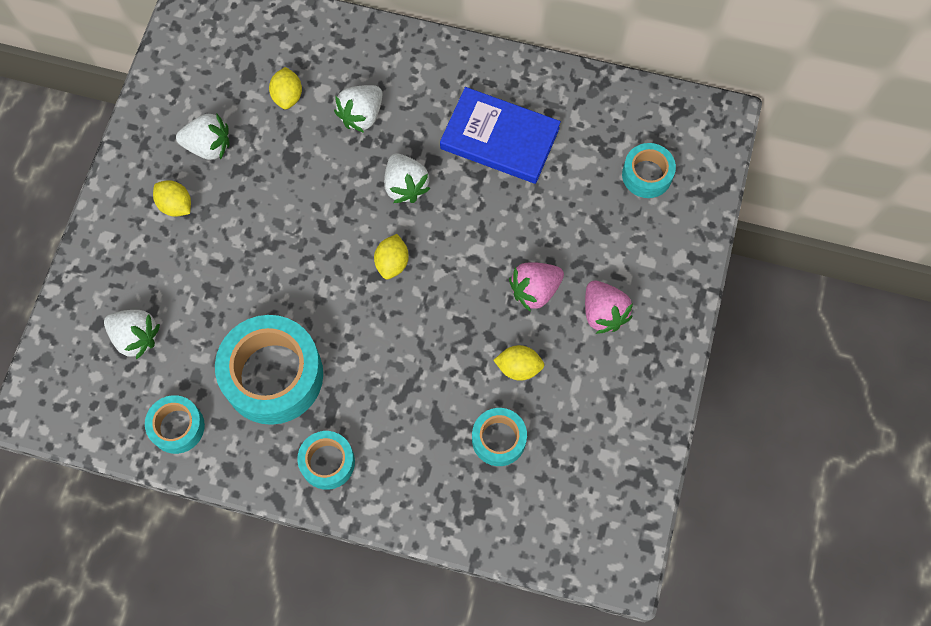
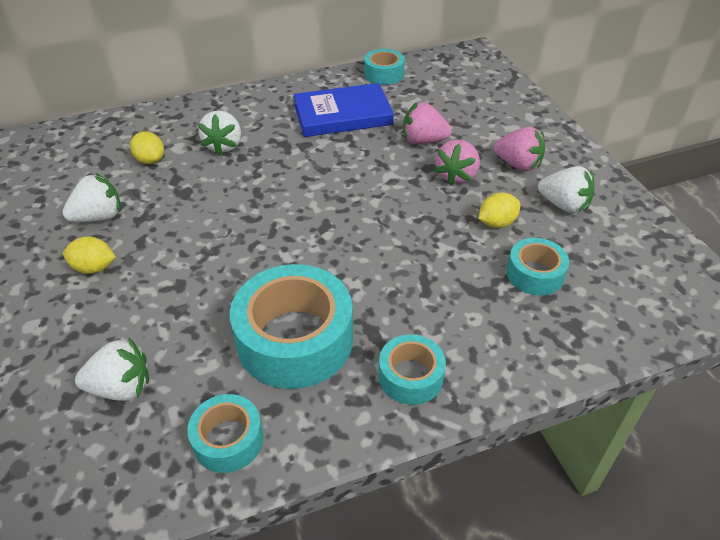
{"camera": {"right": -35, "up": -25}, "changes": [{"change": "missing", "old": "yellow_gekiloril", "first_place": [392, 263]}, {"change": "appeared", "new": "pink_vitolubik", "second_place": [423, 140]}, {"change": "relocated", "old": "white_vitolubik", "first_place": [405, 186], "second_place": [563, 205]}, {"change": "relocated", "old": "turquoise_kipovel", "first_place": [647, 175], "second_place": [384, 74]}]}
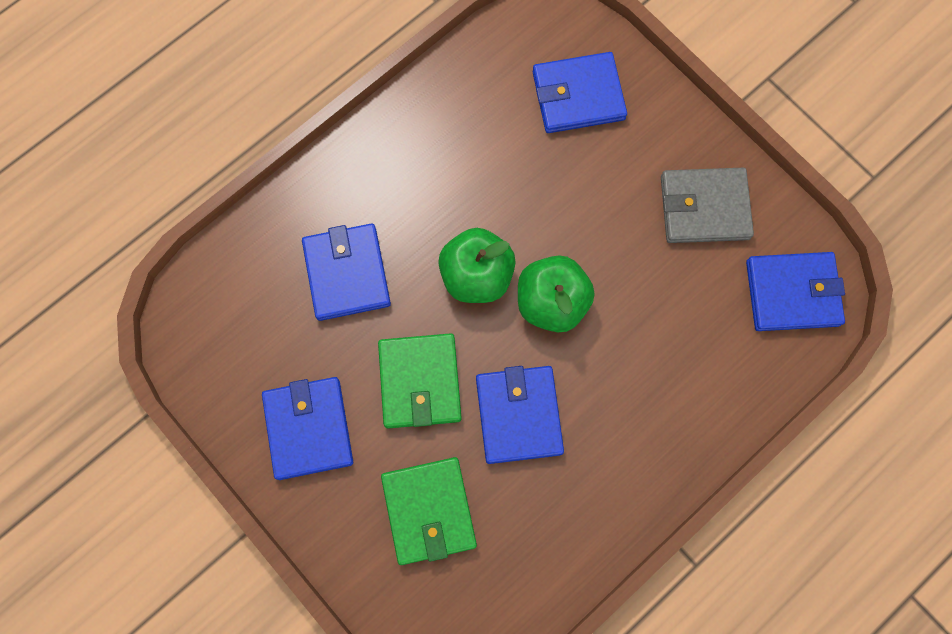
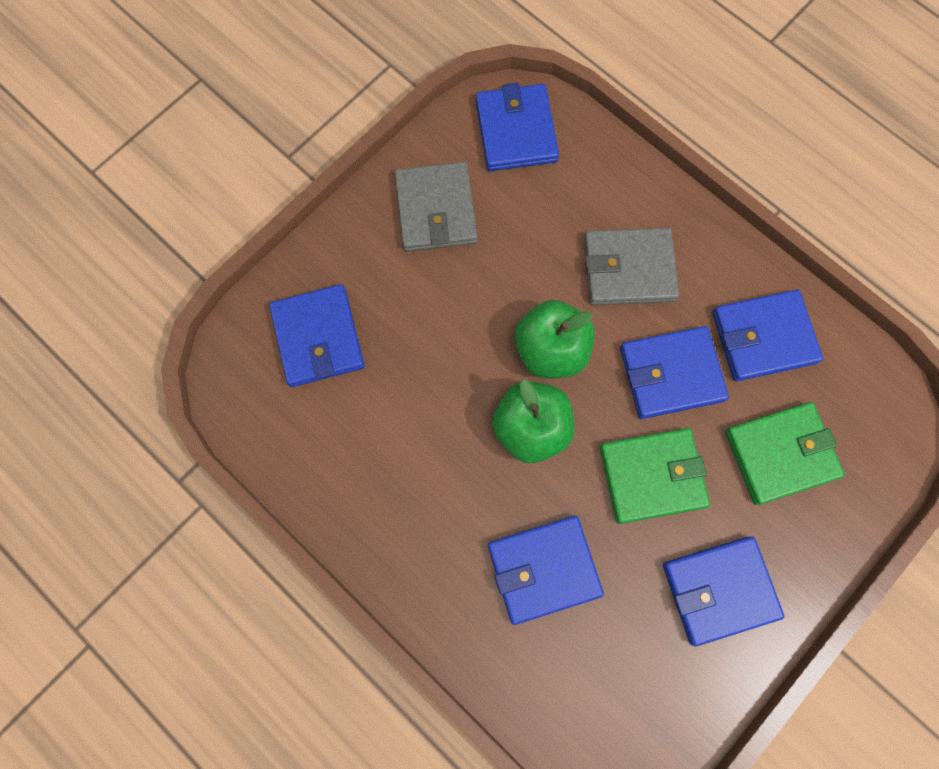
{"camera": {"right": -95, "up": 0}, "changes": [{"change": "appeared", "new": "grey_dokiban", "second_place": [628, 269]}, {"change": "appeared", "new": "blue_dokiban", "second_place": [763, 337]}]}
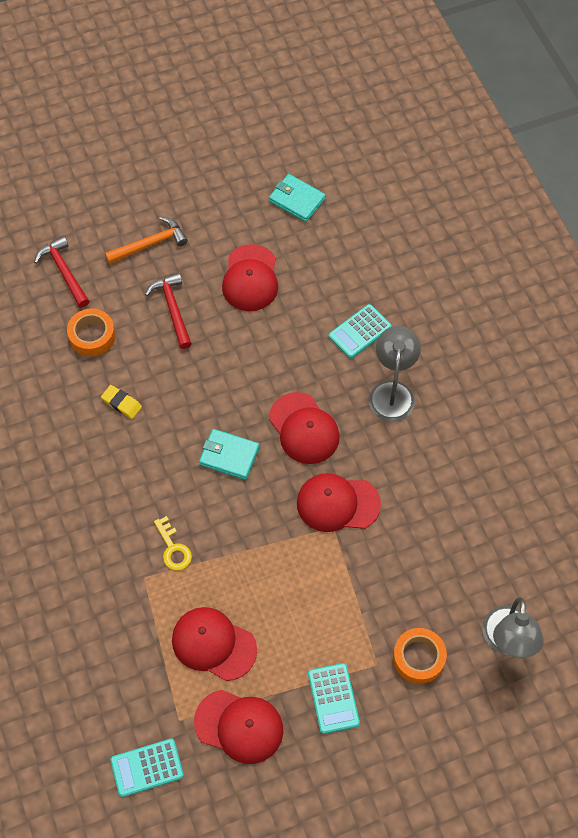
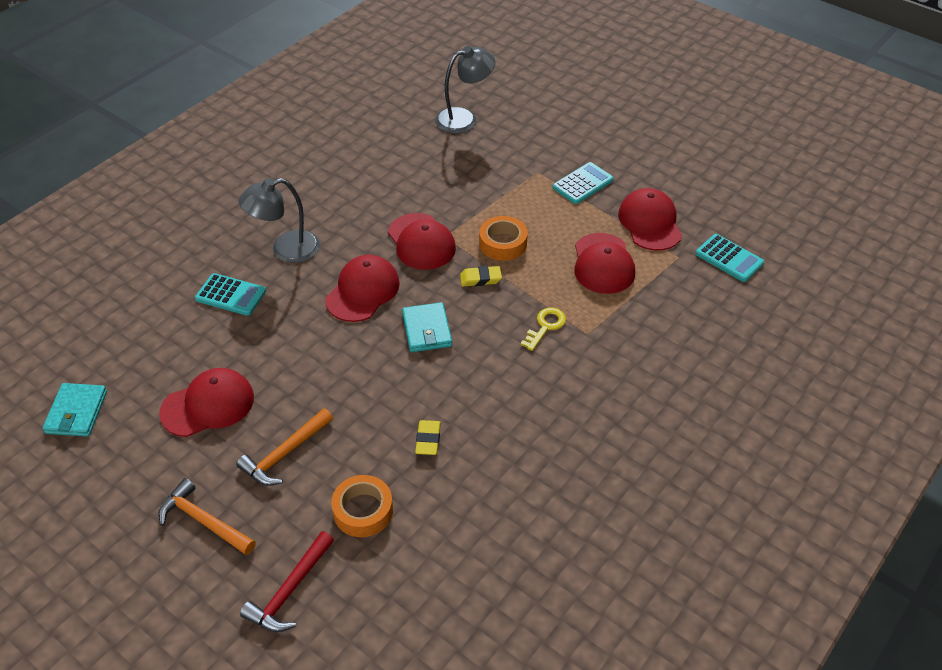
{"camera": {"right": -120, "up": -15}, "changes": [{"change": "appeared", "new": "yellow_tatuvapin", "second_place": [480, 279]}, {"change": "relocated", "old": "orange_kipovel", "first_place": [418, 658], "second_place": [503, 243]}, {"change": "colour", "old": "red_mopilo", "new": "orange_mopilo", "first_place": [173, 309], "second_place": [284, 454]}]}
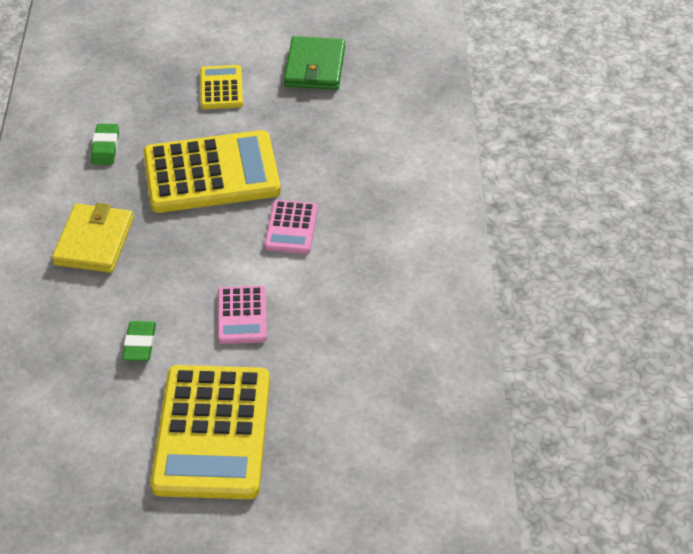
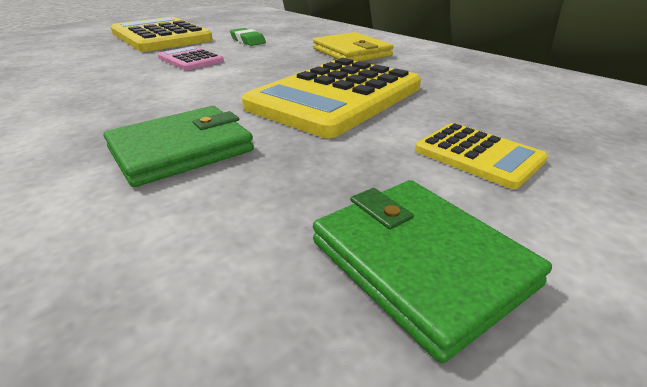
{"camera": {"right": 140, "up": -15}, "changes": [{"change": "missing", "old": "green_tatuvapin", "first_place": [105, 147]}, {"change": "missing", "old": "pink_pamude", "first_place": [291, 227]}, {"change": "appeared", "new": "green_dokiban", "second_place": [181, 150]}]}
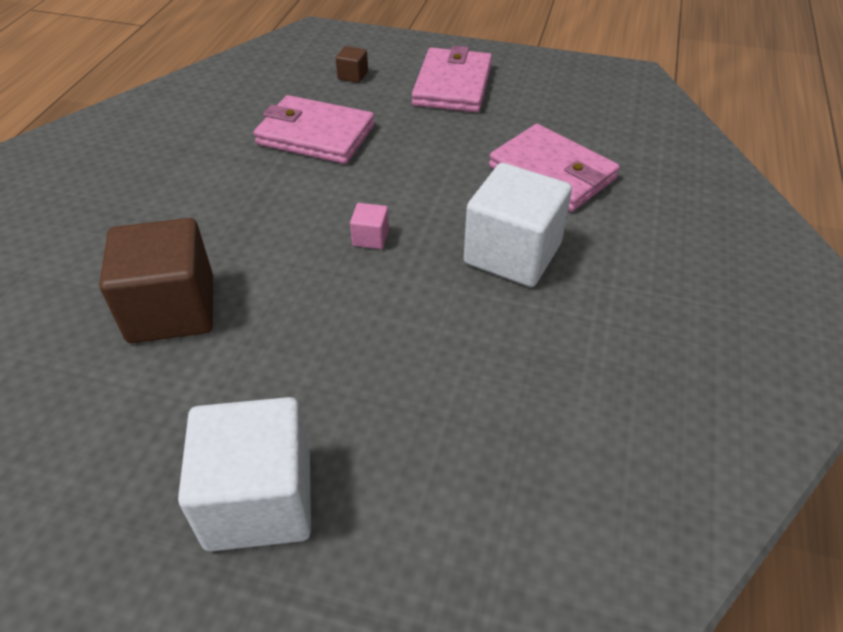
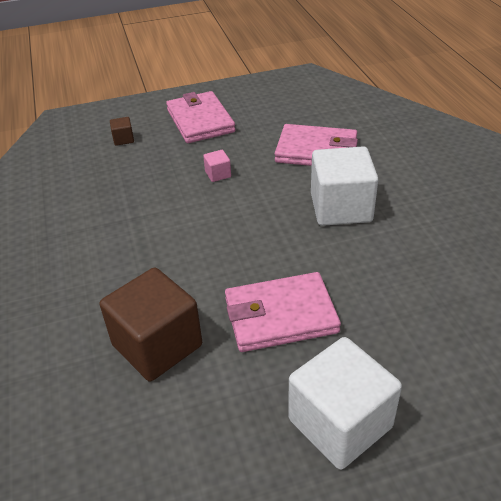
{"camera": {"right": -30, "up": -5}, "changes": [{"change": "relocated", "old": "pink_dokiban", "first_place": [315, 135], "second_place": [280, 315]}, {"change": "relocated", "old": "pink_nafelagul", "first_place": [370, 238], "second_place": [218, 174]}]}
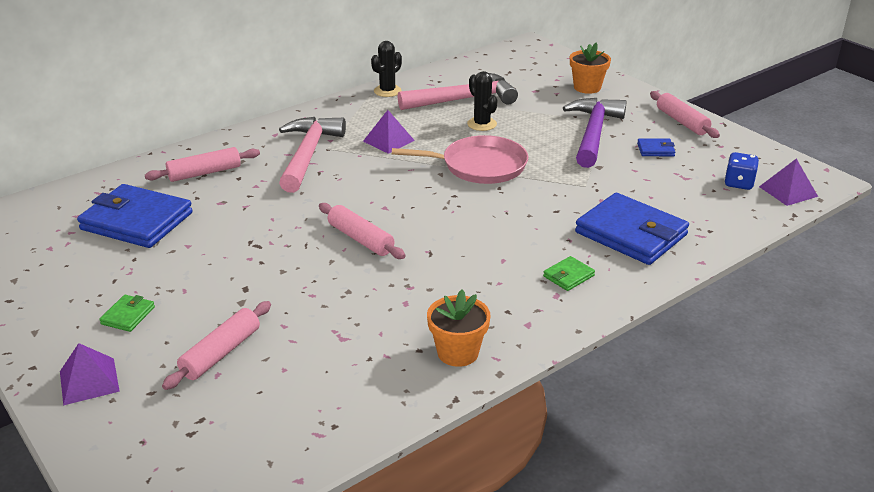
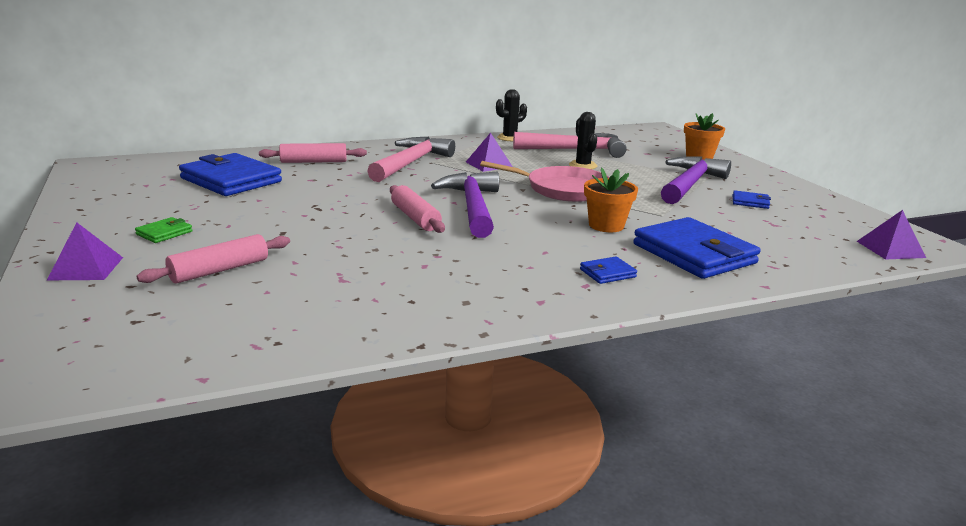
{"camera": {"right": 15, "up": -10}, "changes": [{"change": "missing", "old": "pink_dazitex", "first_place": [682, 122]}, {"change": "missing", "old": "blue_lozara", "first_place": [738, 183]}, {"change": "appeared", "new": "purple_mopilo", "second_place": [472, 207]}, {"change": "relocated", "old": "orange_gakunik", "first_place": [458, 352], "second_place": [606, 225]}, {"change": "colour", "old": "green_dokiban", "new": "blue_dokiban", "first_place": [568, 276], "second_place": [607, 273]}]}
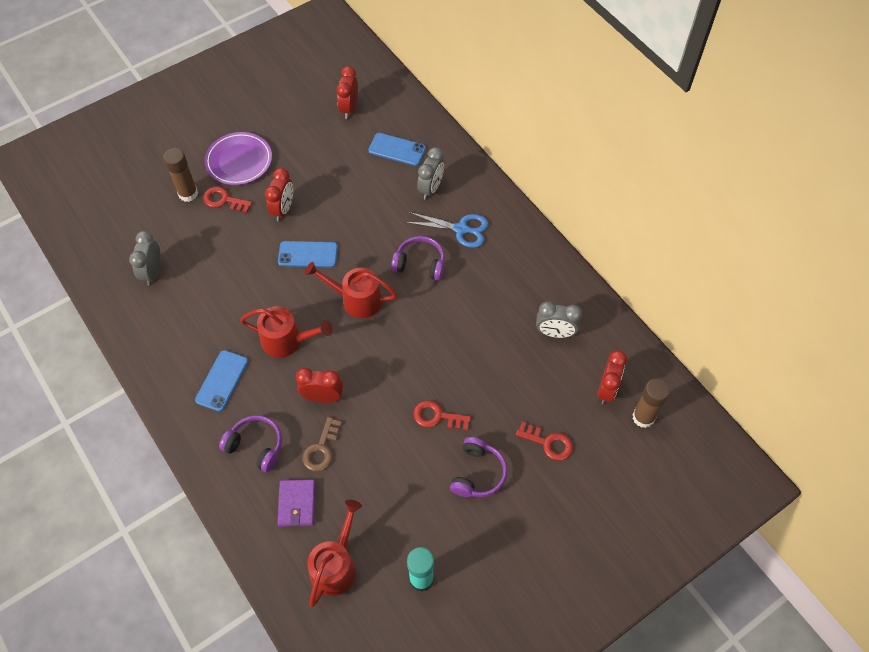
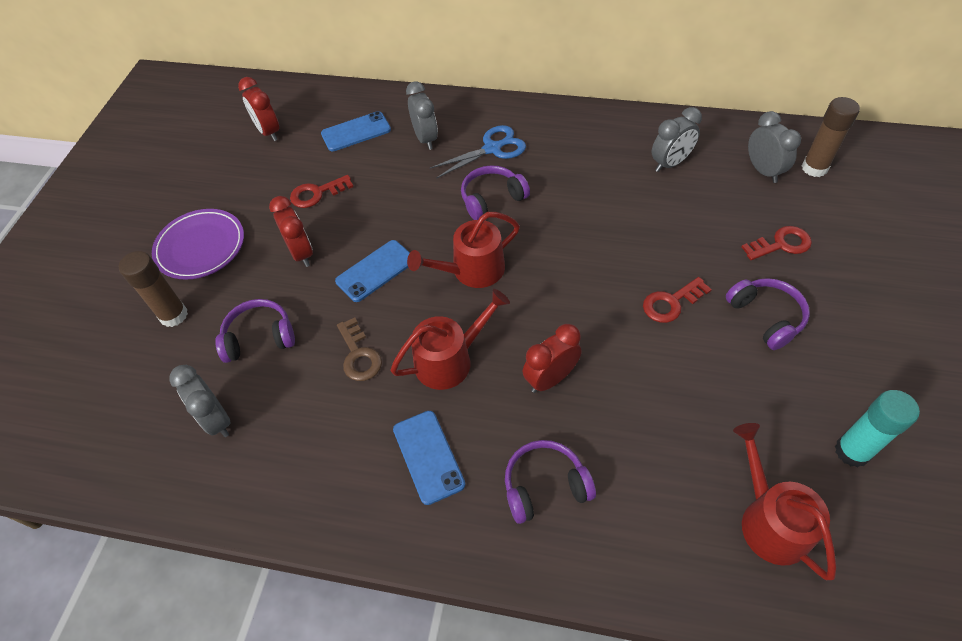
{"camera": {"right": -40, "up": -5}, "changes": [{"change": "missing", "old": "purple_dokiban", "first_place": [297, 504]}, {"change": "appeared", "new": "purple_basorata", "second_place": [259, 337]}, {"change": "relocated", "old": "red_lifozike", "first_place": [224, 200], "second_place": [317, 193]}, {"change": "relocated", "old": "brown_lifozike", "first_place": [321, 449], "second_place": [359, 355]}, {"change": "colour", "old": "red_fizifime", "new": "grey_fizifime", "first_place": [606, 389], "second_place": [763, 171]}]}
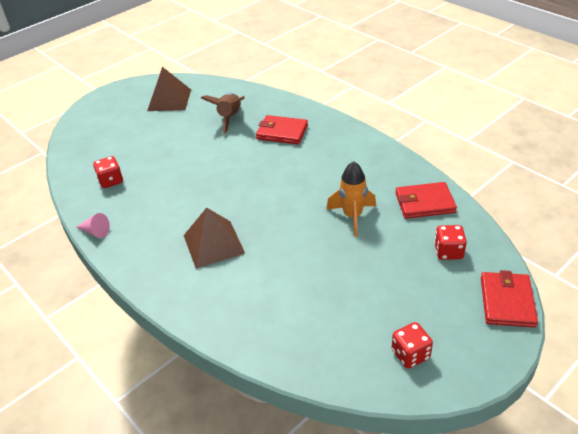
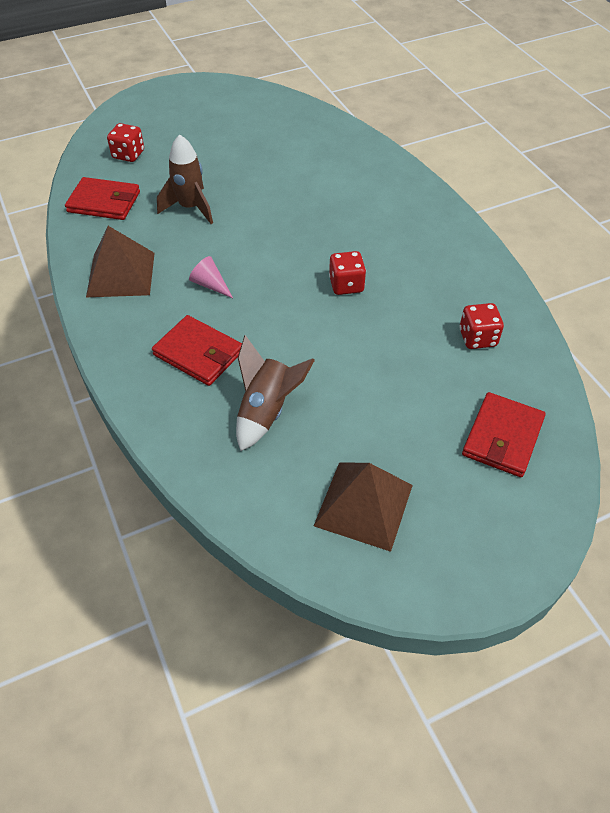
{"camera": {"right": -165, "up": 10}, "changes": [{"change": "relocated", "old": "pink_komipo", "first_place": [95, 232], "second_place": [210, 285]}, {"change": "relocated", "old": "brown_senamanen", "first_place": [213, 244], "second_place": [121, 274]}, {"change": "relocated", "old": "red_lozara", "first_place": [410, 354], "second_place": [346, 285]}, {"change": "relocated", "old": "red_dokiban", "first_place": [507, 301], "second_place": [502, 437]}, {"change": "colour", "old": "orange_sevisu", "new": "brown_sevisu", "first_place": [352, 216], "second_place": [190, 208]}]}
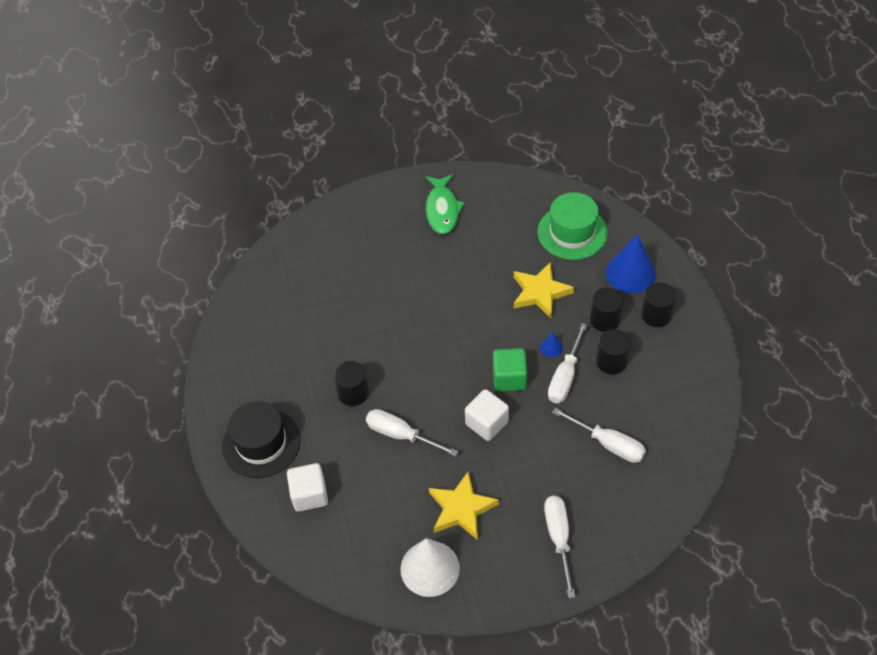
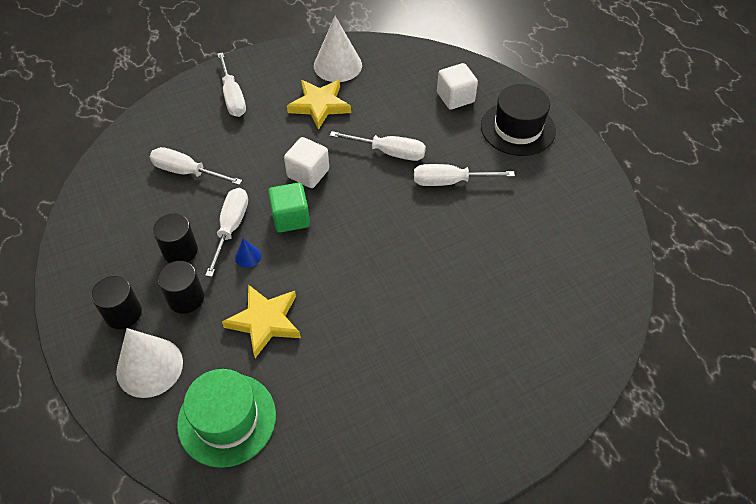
{"camera": {"right": 165, "up": 0}, "changes": [{"change": "missing", "old": "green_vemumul", "first_place": [442, 209]}, {"change": "exchanged", "old": "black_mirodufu", "new": "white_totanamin", "first_place": [353, 393], "second_place": [449, 182]}, {"change": "colour", "old": "blue_komipo", "new": "white_komipo", "first_place": [630, 273], "second_place": [149, 367]}]}
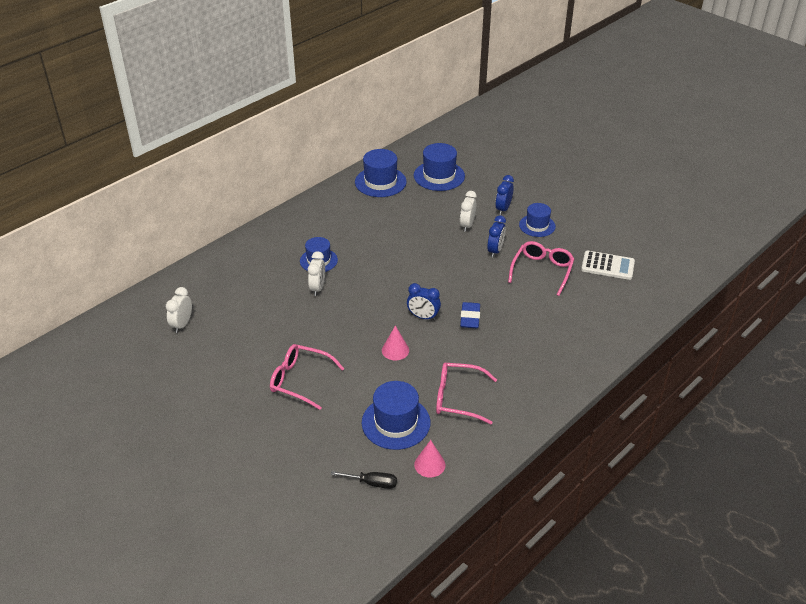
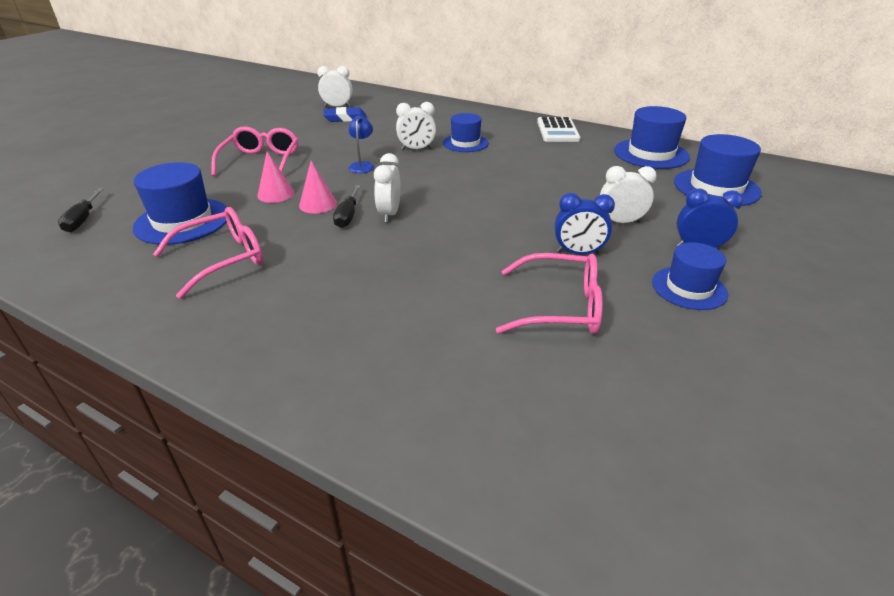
{"camera": {"right": 75, "up": -5}, "changes": [{"change": "appeared", "new": "black_totanamin", "second_place": [348, 216]}, {"change": "appeared", "new": "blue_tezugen", "second_place": [362, 165]}, {"change": "relocated", "old": "pink_komipo", "first_place": [429, 464], "second_place": [276, 194]}, {"change": "relocated", "old": "blue_tatuvapin", "first_place": [470, 318], "second_place": [345, 118]}, {"change": "relocated", "old": "white_pamude", "first_place": [607, 266], "second_place": [557, 131]}, {"change": "colour", "old": "blue_fizifime", "new": "white_fizifime", "first_place": [423, 317], "second_place": [389, 214]}, {"change": "spun", "old": "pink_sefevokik", "first_place": [458, 398], "second_place": [223, 259], "degrees": 60}]}
